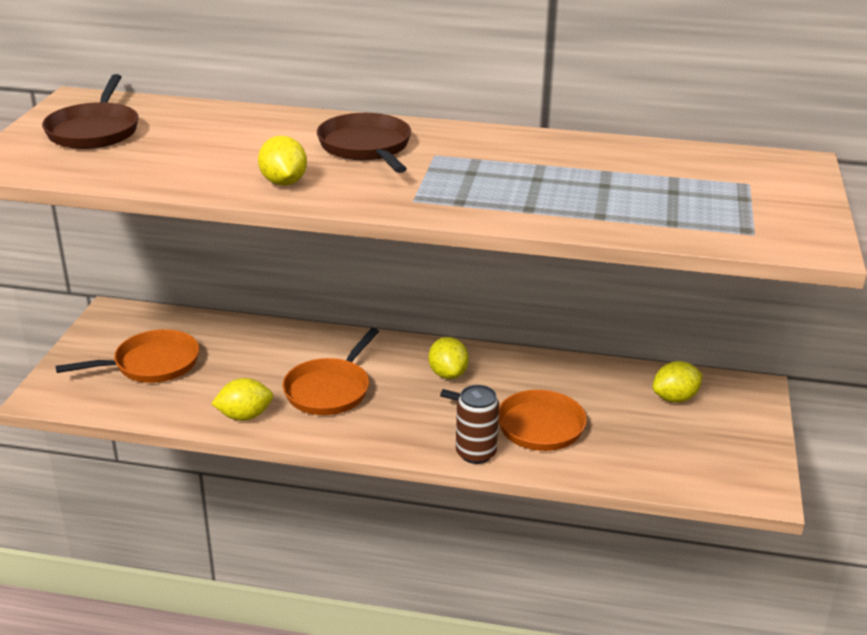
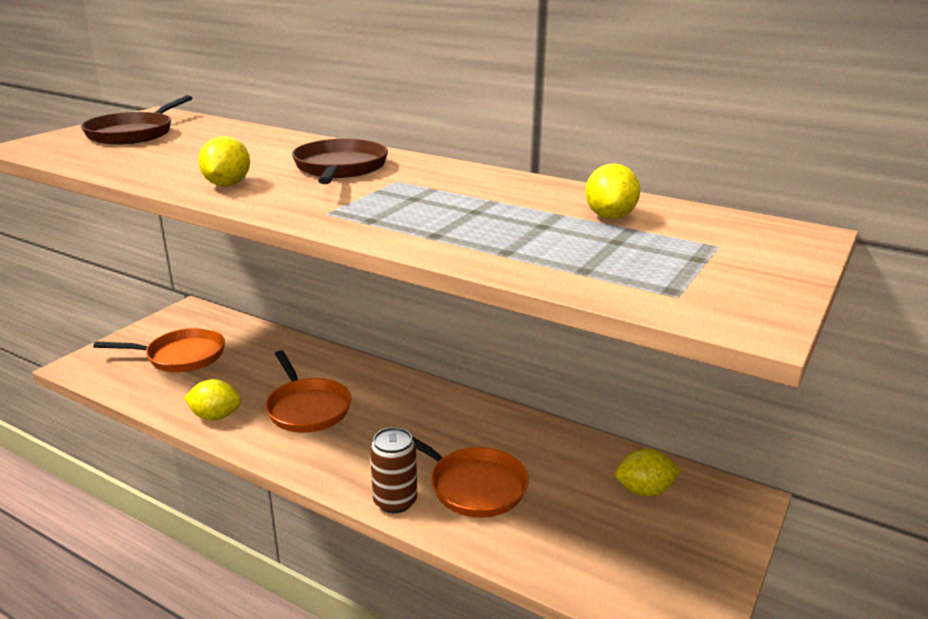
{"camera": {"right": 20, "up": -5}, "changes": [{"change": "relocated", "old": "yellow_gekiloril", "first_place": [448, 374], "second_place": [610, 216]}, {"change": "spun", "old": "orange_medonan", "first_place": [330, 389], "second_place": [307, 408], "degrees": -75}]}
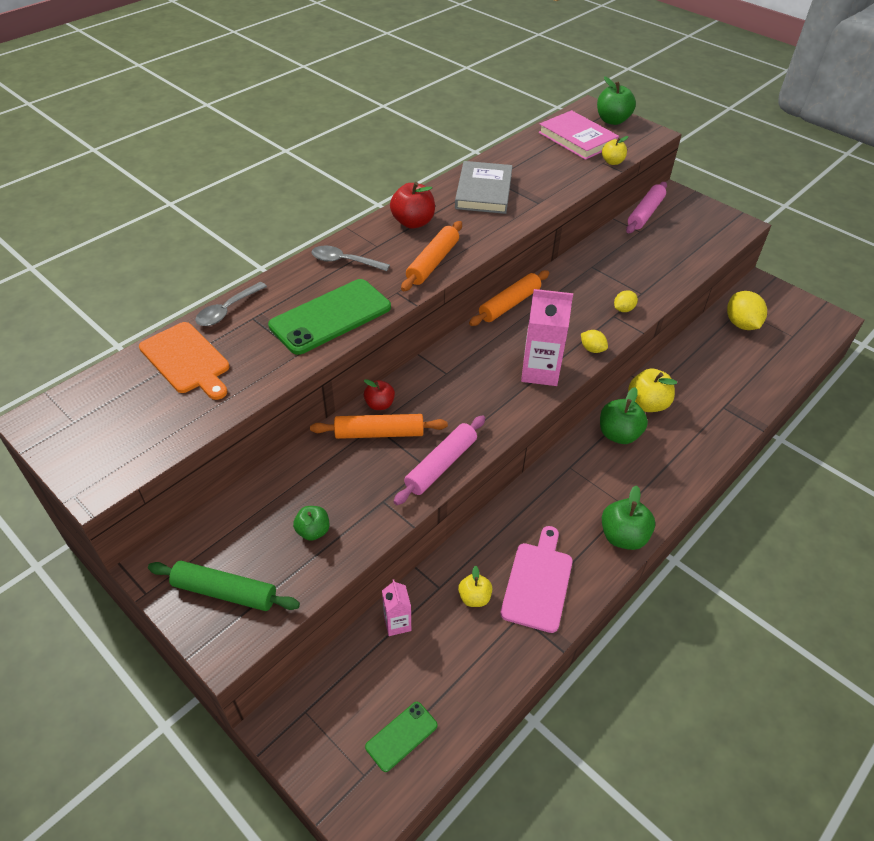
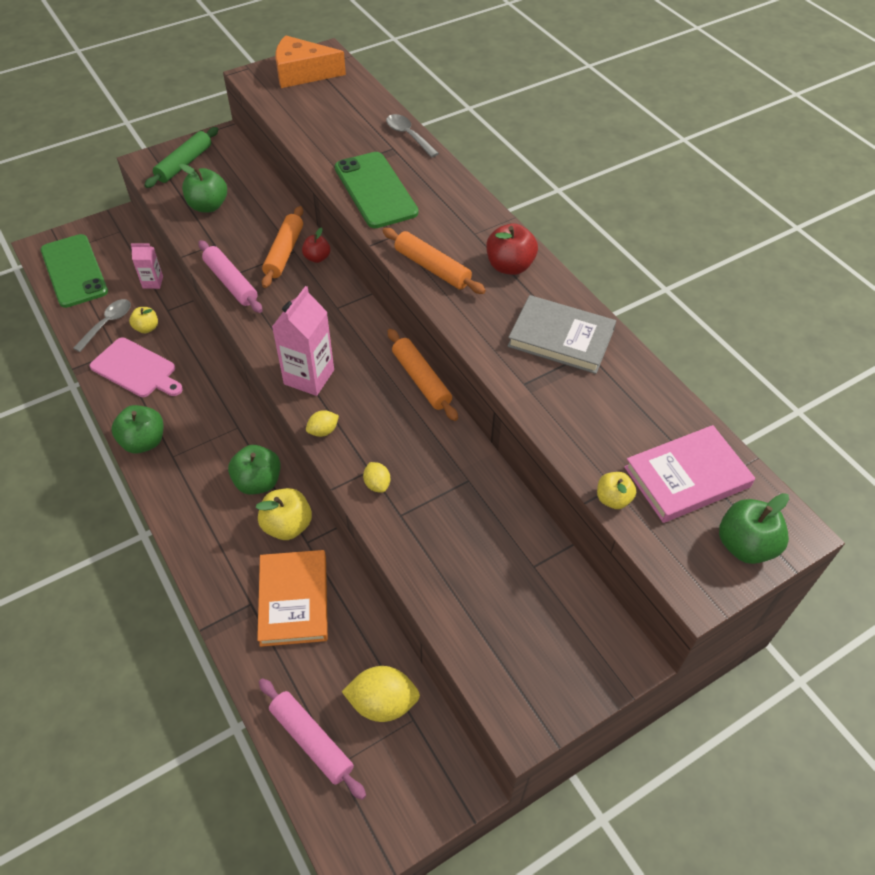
{"camera": {"right": 105, "up": 5}, "changes": [{"change": "missing", "old": "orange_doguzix", "first_place": [186, 360]}, {"change": "appeared", "new": "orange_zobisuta", "second_place": [293, 600]}, {"change": "appeared", "new": "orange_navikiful", "second_place": [302, 73]}, {"change": "relocated", "old": "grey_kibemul", "first_place": [344, 261], "second_place": [107, 324]}, {"change": "relocated", "old": "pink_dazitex", "first_place": [645, 213], "second_place": [311, 741]}, {"change": "size", "old": "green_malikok", "first_place": [313, 531], "second_place": [208, 206], "factor": 1.63}, {"change": "size", "old": "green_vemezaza", "first_place": [401, 736], "second_place": [74, 271], "factor": 2.01}]}
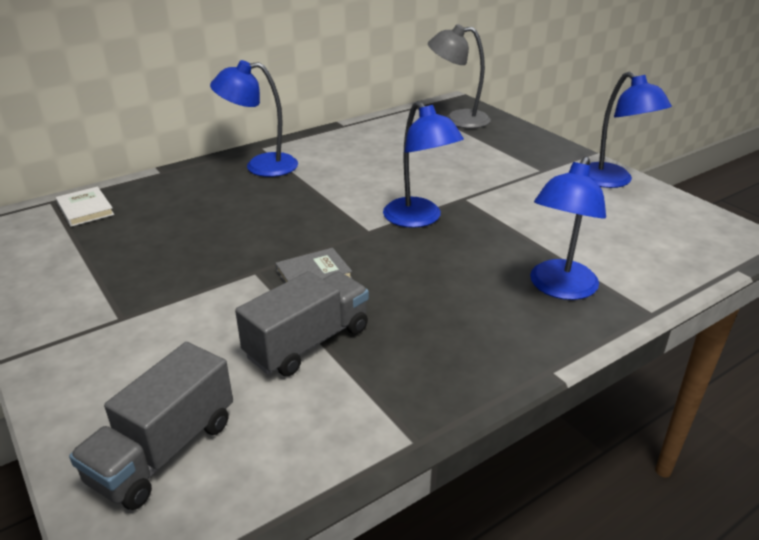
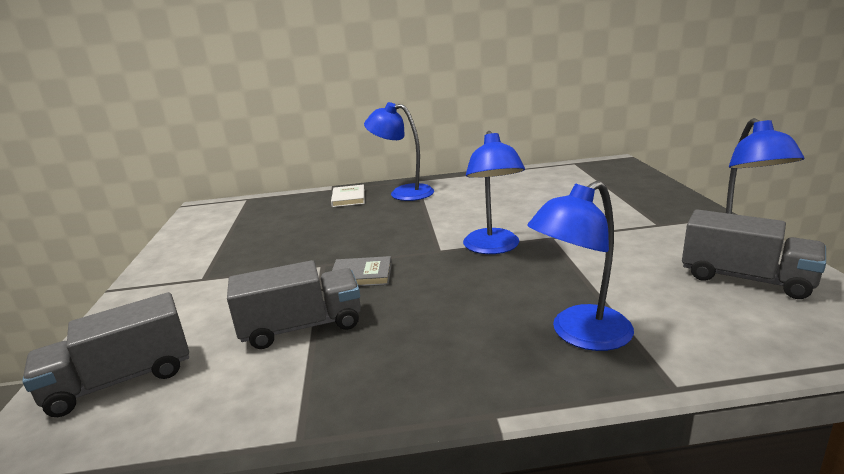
{"camera": {"right": 30, "up": -10}, "changes": [{"change": "missing", "old": "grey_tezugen", "first_place": [457, 119]}, {"change": "appeared", "new": "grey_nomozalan", "second_place": [745, 278]}, {"change": "relocated", "old": "white_zobisuta", "first_place": [85, 209], "second_place": [348, 198]}]}
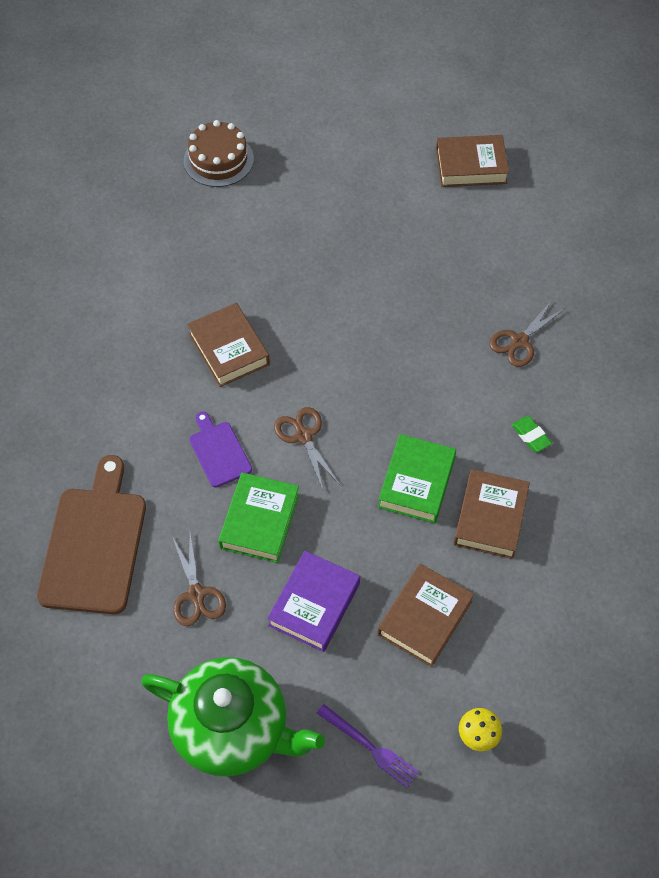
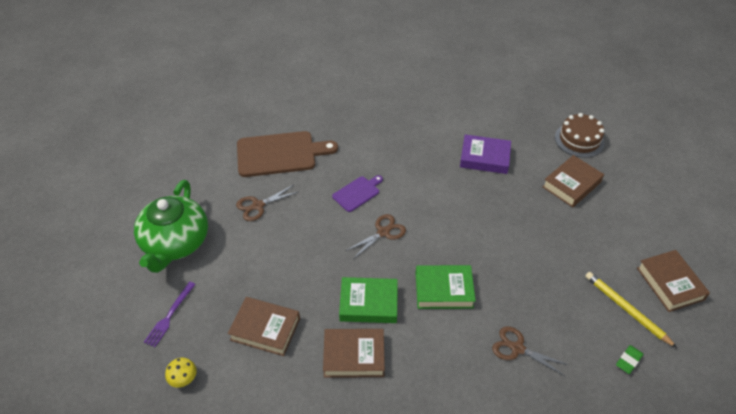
{"camera": {"right": 75, "up": -10}, "changes": [{"change": "appeared", "new": "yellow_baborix", "second_place": [626, 309]}, {"change": "relocated", "old": "brown_zobisuta", "first_place": [229, 349], "second_place": [571, 184]}, {"change": "relocated", "old": "green_zobisuta", "first_place": [259, 521], "second_place": [444, 290]}, {"change": "relocated", "old": "purple_zobisuta", "first_place": [314, 604], "second_place": [484, 158]}, {"change": "relocated", "old": "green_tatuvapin", "first_place": [531, 436], "second_place": [628, 360]}]}
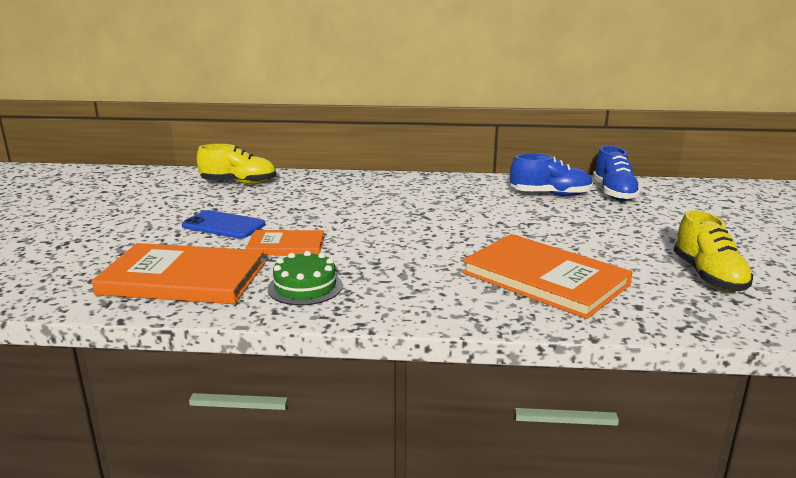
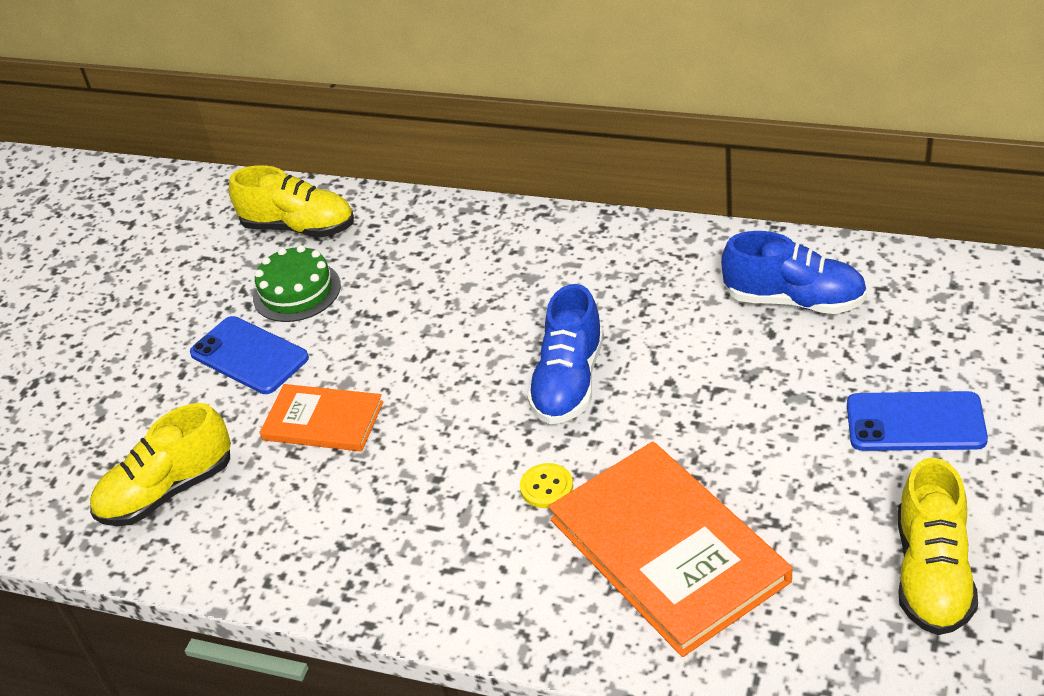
{"camera": {"right": 20, "up": 20}, "changes": [{"change": "appeared", "new": "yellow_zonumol", "second_place": [546, 487]}, {"change": "appeared", "new": "blue_vemezaza", "second_place": [915, 422]}, {"change": "relocated", "old": "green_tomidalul", "first_place": [305, 287], "second_place": [297, 291]}, {"change": "relocated", "old": "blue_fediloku", "first_place": [614, 193], "second_place": [569, 382]}, {"change": "exchanged", "old": "orange_zobisuta", "new": "yellow_fediloku", "first_place": [183, 279], "second_place": [168, 491]}]}
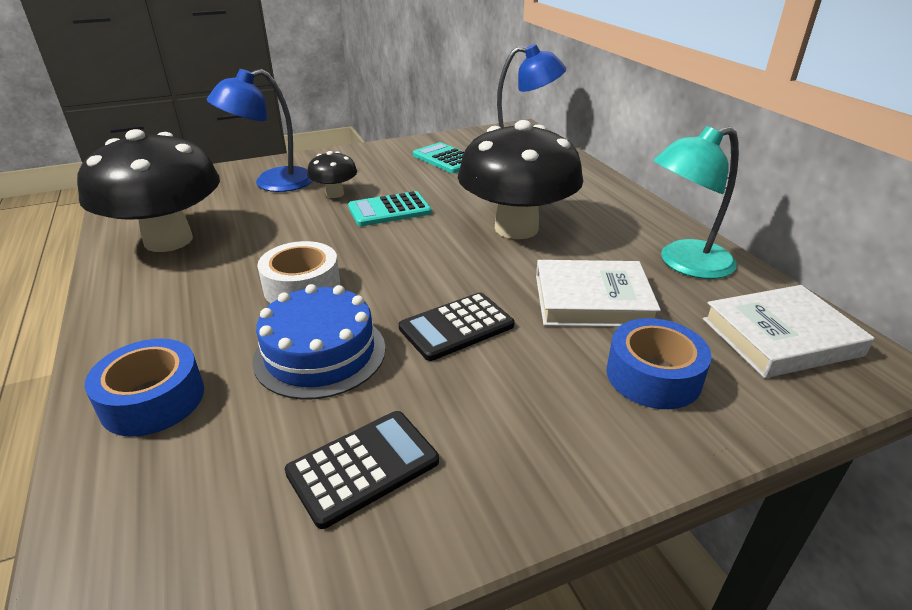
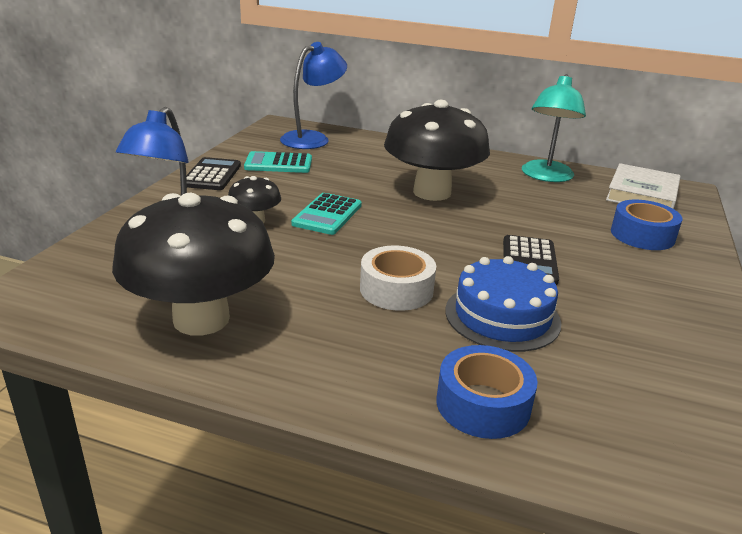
{"camera": {"right": -50, "up": -5}, "changes": [{"change": "missing", "old": "white_zobisuta", "first_place": [592, 300]}, {"change": "relocated", "old": "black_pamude", "first_place": [363, 467], "second_place": [212, 175]}]}
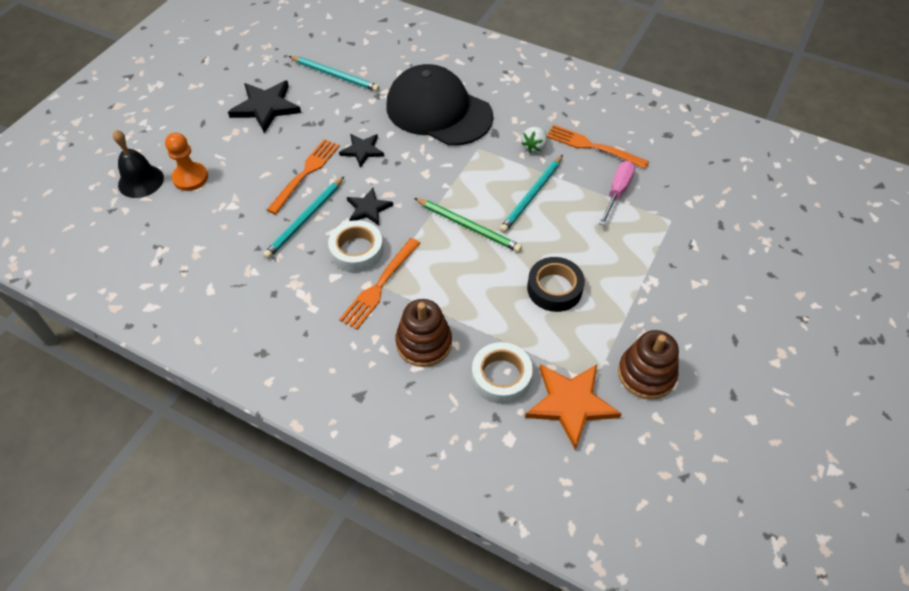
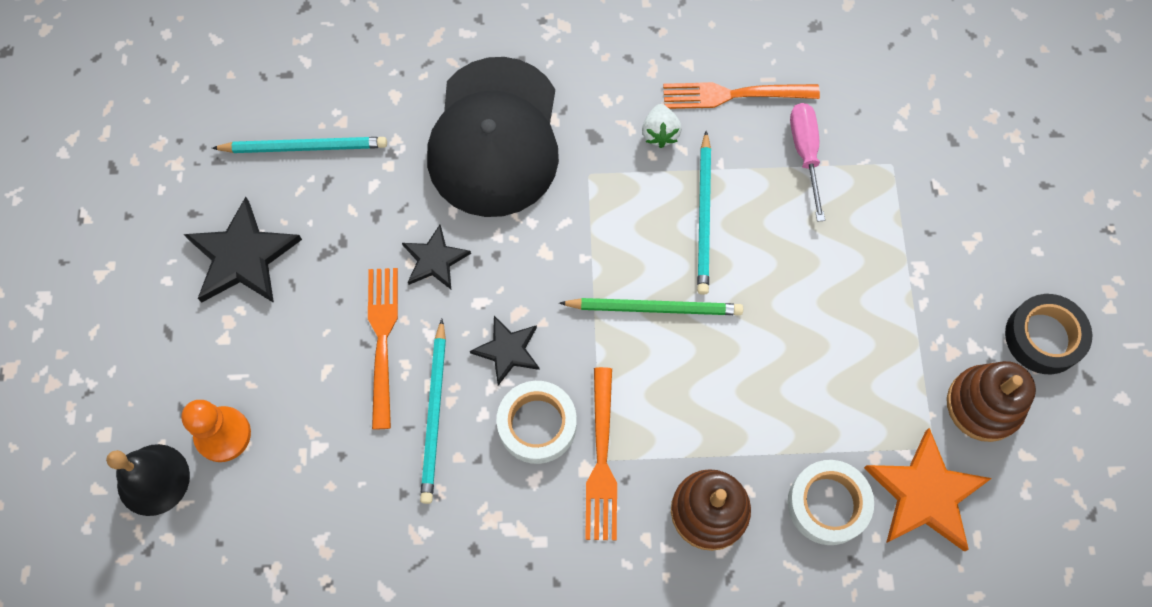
{"camera": {"right": -30, "up": 15}, "changes": [{"change": "relocated", "old": "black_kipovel", "first_place": [554, 288], "second_place": [1043, 337]}, {"change": "spun", "old": "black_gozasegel", "first_place": [438, 111], "second_place": [495, 137], "degrees": -90}]}
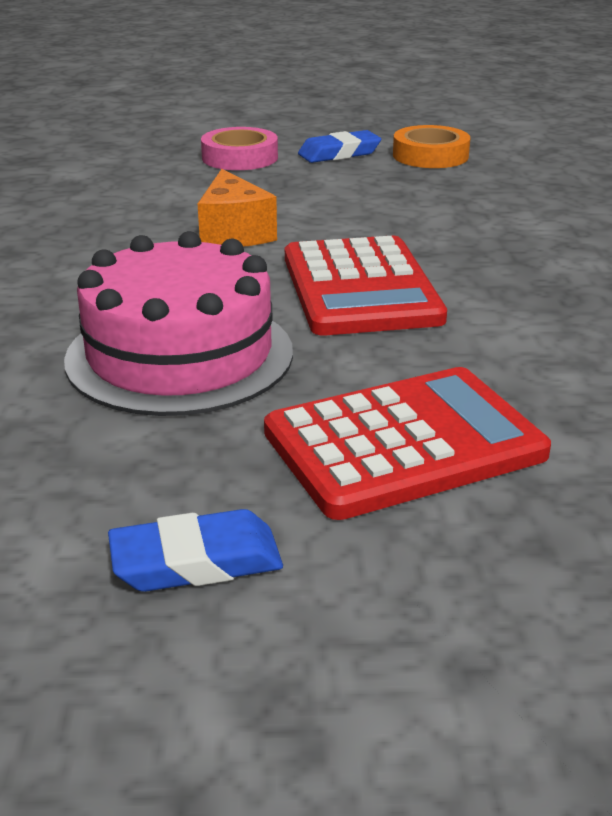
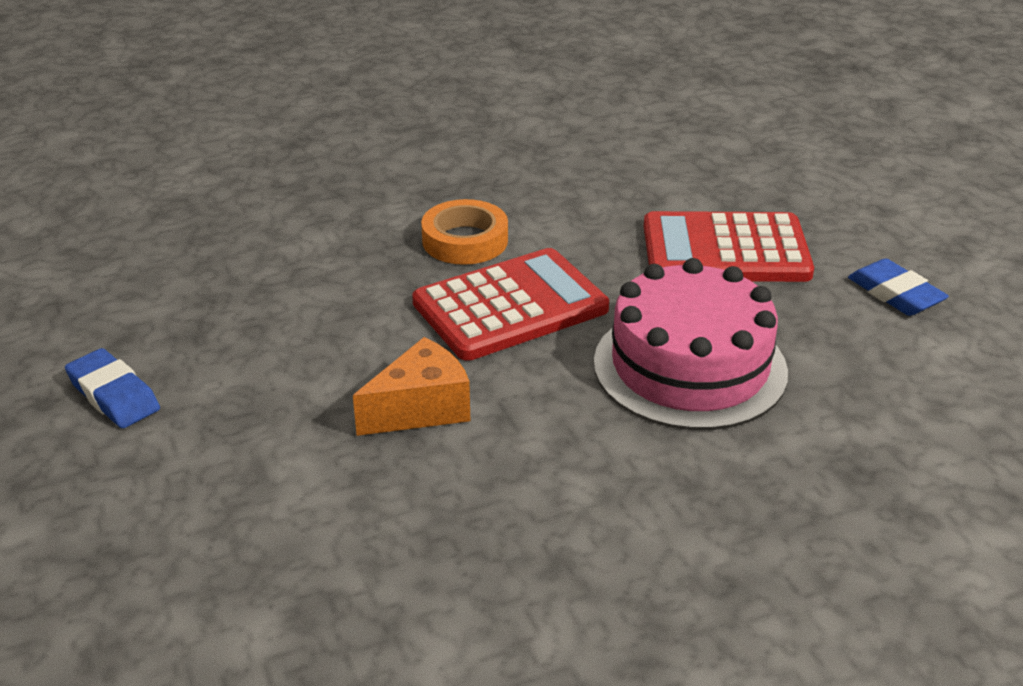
{"camera": {"right": -110, "up": 5}, "changes": [{"change": "missing", "old": "pink_kipovel", "first_place": [240, 157]}, {"change": "relocated", "old": "orange_kipovel", "first_place": [430, 155], "second_place": [465, 240]}, {"change": "spun", "old": "red_pamude", "first_place": [404, 443], "second_place": [725, 250], "degrees": -45}]}
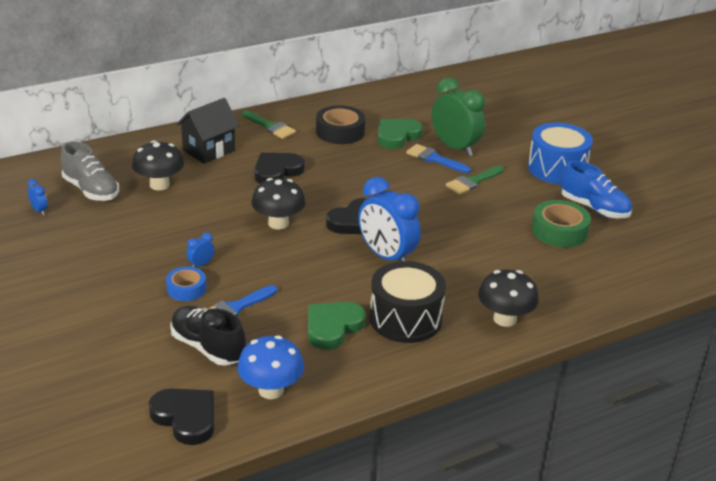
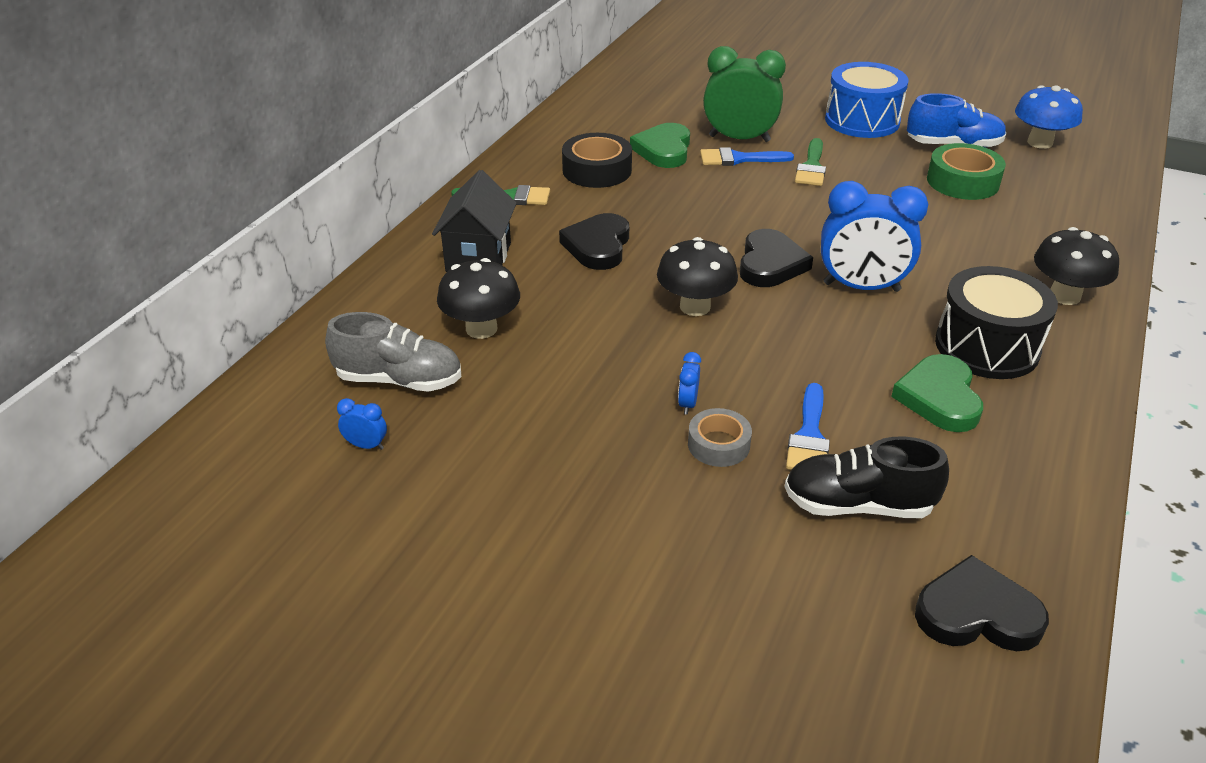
{"camera": {"right": -35, "up": 5}, "changes": [{"change": "relocated", "old": "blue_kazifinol", "first_place": [271, 390], "second_place": [1039, 142]}, {"change": "colour", "old": "blue_kipovel", "new": "grey_kipovel", "first_place": [186, 289], "second_place": [718, 445]}]}
